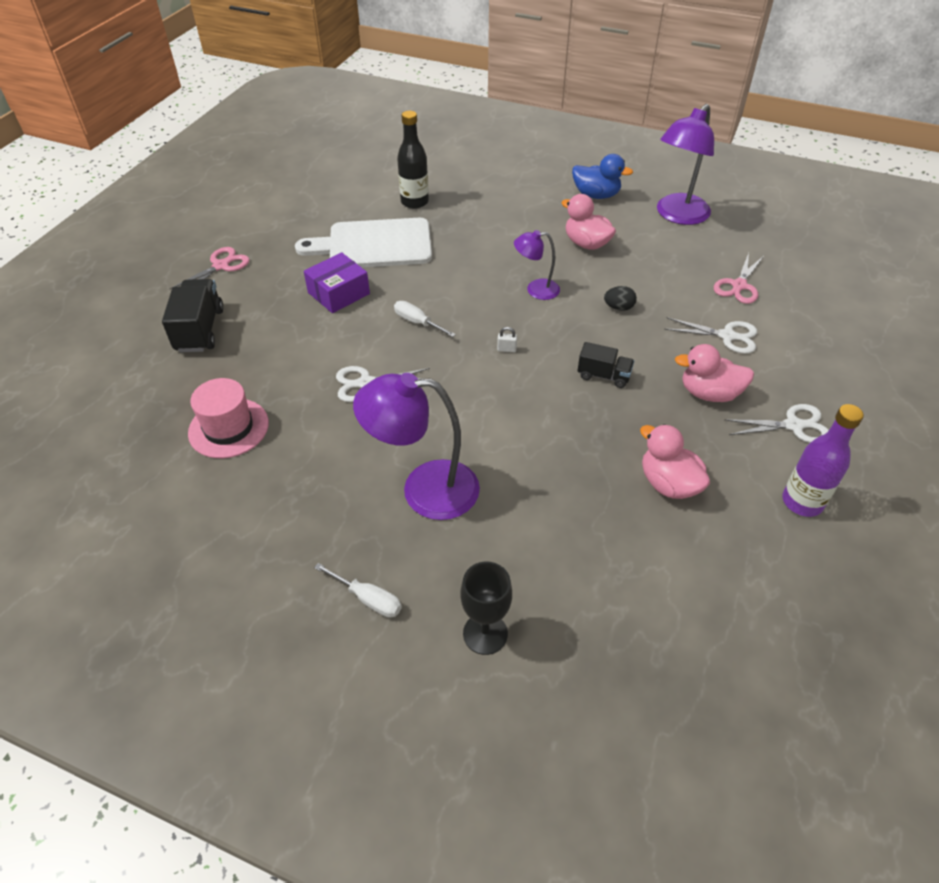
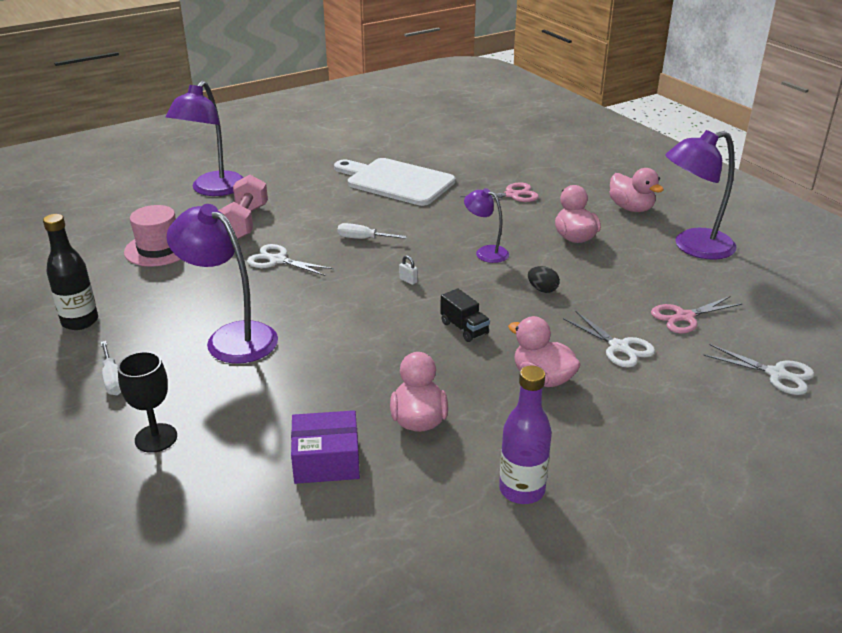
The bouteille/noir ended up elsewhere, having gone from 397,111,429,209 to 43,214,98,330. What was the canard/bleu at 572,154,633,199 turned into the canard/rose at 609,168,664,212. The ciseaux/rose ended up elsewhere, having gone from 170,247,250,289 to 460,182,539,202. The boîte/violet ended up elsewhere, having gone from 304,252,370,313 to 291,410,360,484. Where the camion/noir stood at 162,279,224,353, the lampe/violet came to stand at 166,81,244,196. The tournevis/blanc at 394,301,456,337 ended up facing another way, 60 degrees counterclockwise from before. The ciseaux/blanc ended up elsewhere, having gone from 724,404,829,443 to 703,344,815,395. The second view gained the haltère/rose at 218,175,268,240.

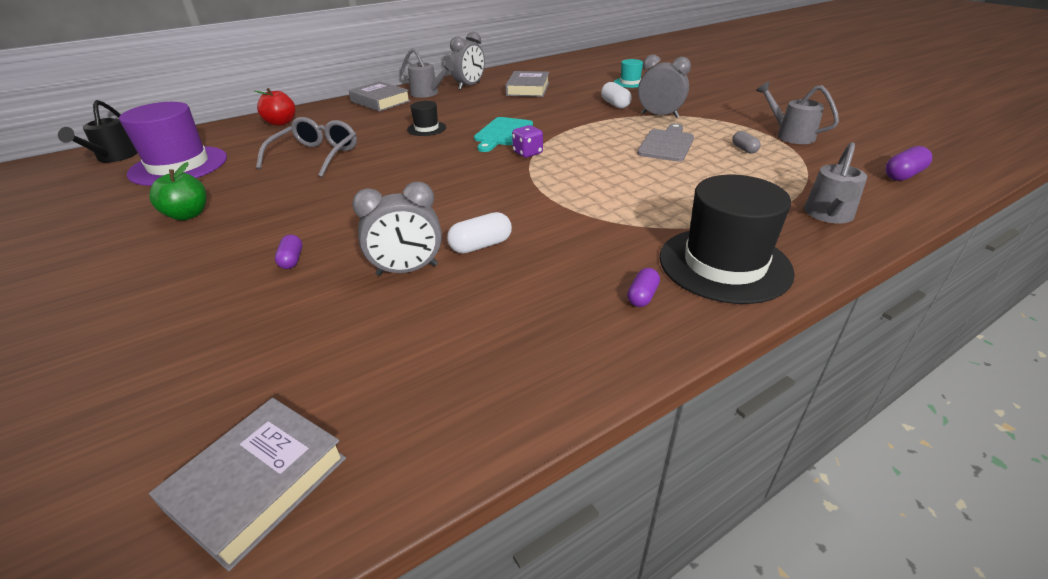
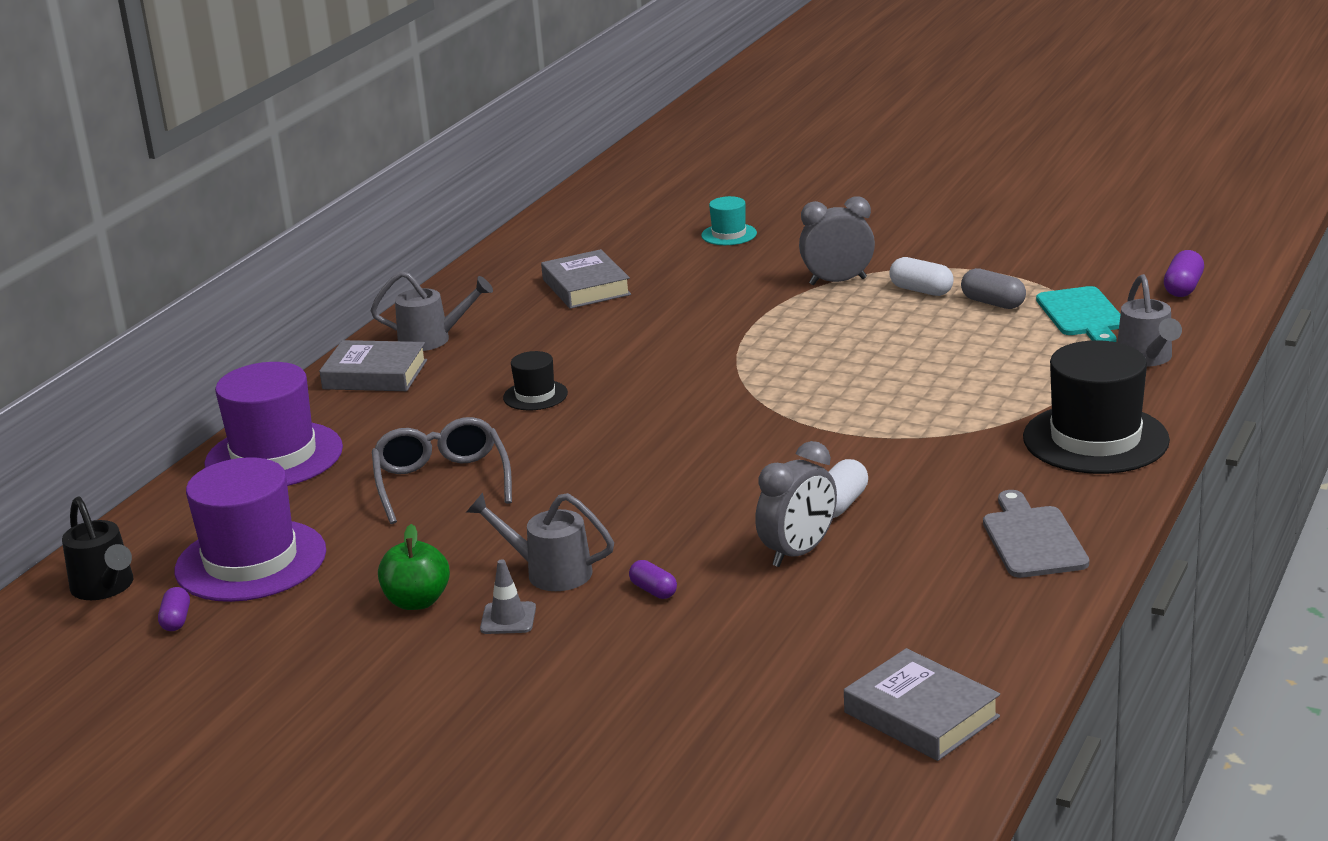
The second view lost the réveil/gris at 450,32,485,90. The arrosoir/gris ended up elsewhere, having gone from 756,81,839,144 to 467,493,614,591. The gélule/blanc ended up elsewhere, having gone from 601,82,632,109 to 889,257,954,296. Where the pomme/rouge stood at 255,88,296,126, the chapeau/violet came to stand at 204,362,343,486. The planche à découper/turquoise ended up elsewhere, having gone from 474,117,533,152 to 1036,286,1120,342. The planche à découper/gris ended up elsewhere, having gone from 637,123,694,161 to 983,490,1089,578. The second view lost the dé/violet at 512,125,543,158. The size of the gélule/gris at 732,131,761,154 changed by a factor of 1.50. The gélule/violet ended up elsewhere, having gone from 627,268,660,307 to 158,587,190,631. The livre/gris at 149,398,346,571 ended up facing another way, 45 degrees counterclockwise from before. The second view gained the cône de chantier/gris at 480,559,536,634.

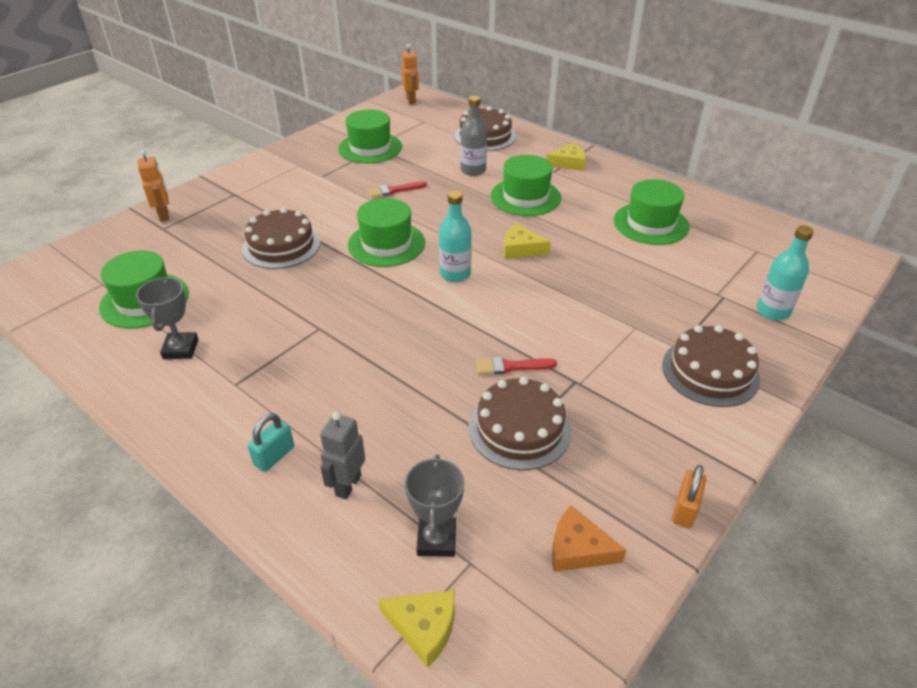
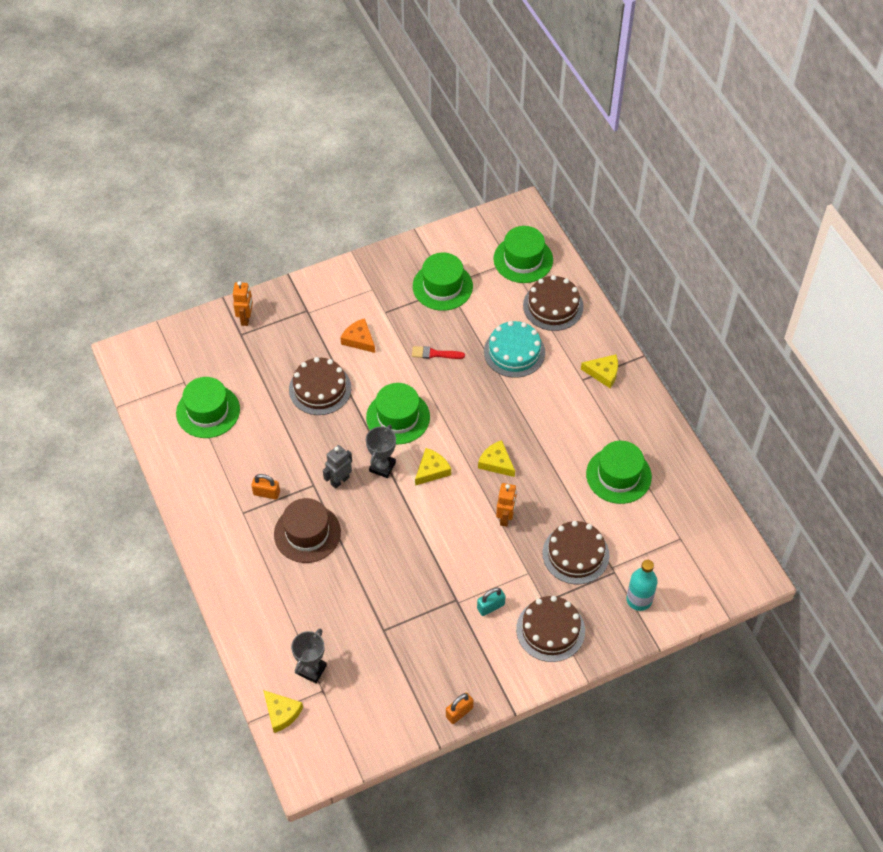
The robot/orange ended up elsewhere, having gone from 401,44,419,104 to 496,483,517,527. Where the bouteille/gris stood at 460,96,487,176, the gâteau/turquoise came to stand at 484,321,545,378. The chapeau/vert ended up elsewhere, having gone from 491,155,561,216 to 493,226,553,283. Where the bouteille/turquoise stood at 439,191,472,282, the fromage/jaune came to stand at 415,448,451,486. The trophée/gris ended up elsewhere, having gone from 136,277,199,359 to 366,425,396,478. The second view lost the pinceau/rouge at 476,357,557,374. The gâteau/marron ended up elsewhere, having gone from 469,377,571,470 to 542,521,609,584. The robot/gris ended up elsewhere, having gone from 320,412,365,500 to 323,445,352,489. The cadenas/turquoise ended up elsewhere, having gone from 248,413,294,472 to 477,587,506,616. The fromage/orange ended up elsewhere, having gone from 552,505,626,572 to 340,318,375,353. The second view gained the cadenas/orange at 251,474,280,500. The second view gained the chapeau/marron at 274,498,341,563.

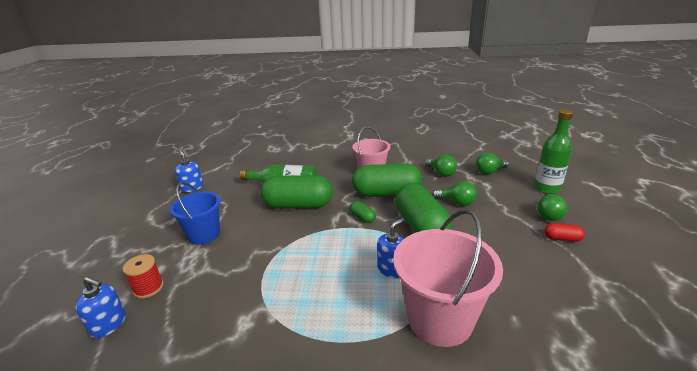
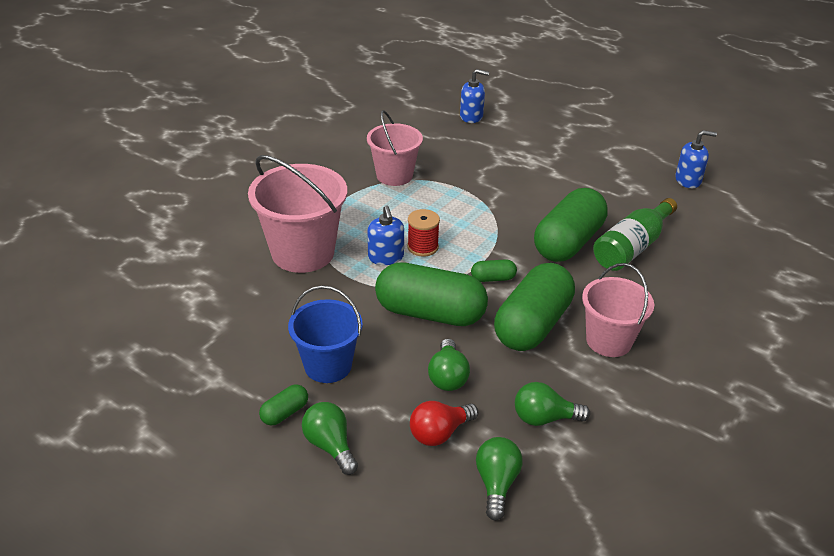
The second view lost the bouteille/vert at 534,110,573,194. The ampoule/vert at 432,181,477,206 ended up facing another way, 60 degrees counterclockwise from before. The seau/bleu ended up elsewhere, having gone from 170,182,220,245 to 288,285,363,383. What was the gélule/rouge at 544,223,585,242 turned into the gélule/vert at 259,384,308,426. The bobine/rouge ended up elsewhere, having gone from 122,254,164,299 to 407,209,440,257. The distributeur de savon/bleu at 75,277,126,338 ended up facing another way, 135 degrees counterclockwise from before. The second view gained the seau/rose at 367,110,423,186. The second view gained the ampoule/rouge at 410,401,478,446.

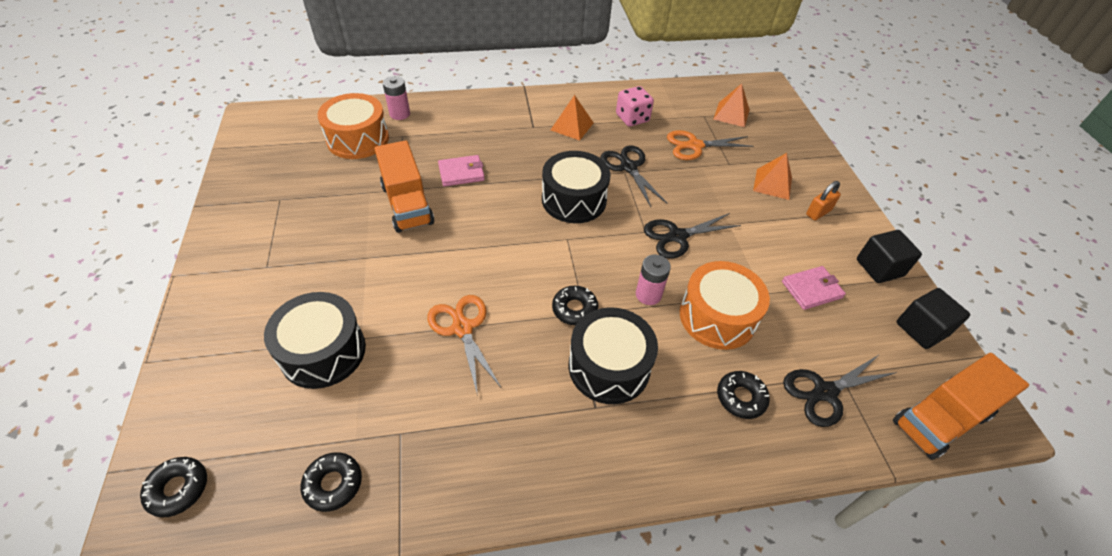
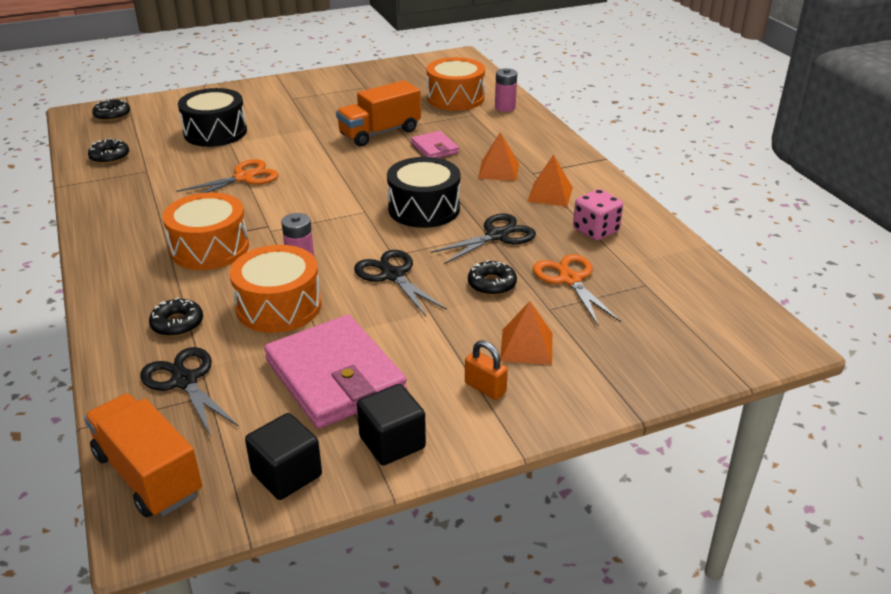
The pyramide/orange ended up elsewhere, having gone from 713,84,750,127 to 478,132,519,181. The size of the portefeuille/rose at 782,266,846,310 changed by a factor of 2.00. The beignet/noir ended up elsewhere, having gone from 552,286,598,325 to 468,260,517,295. What was the tambour/noir at 569,307,658,404 turned into the tambour/orange at 163,192,249,270.

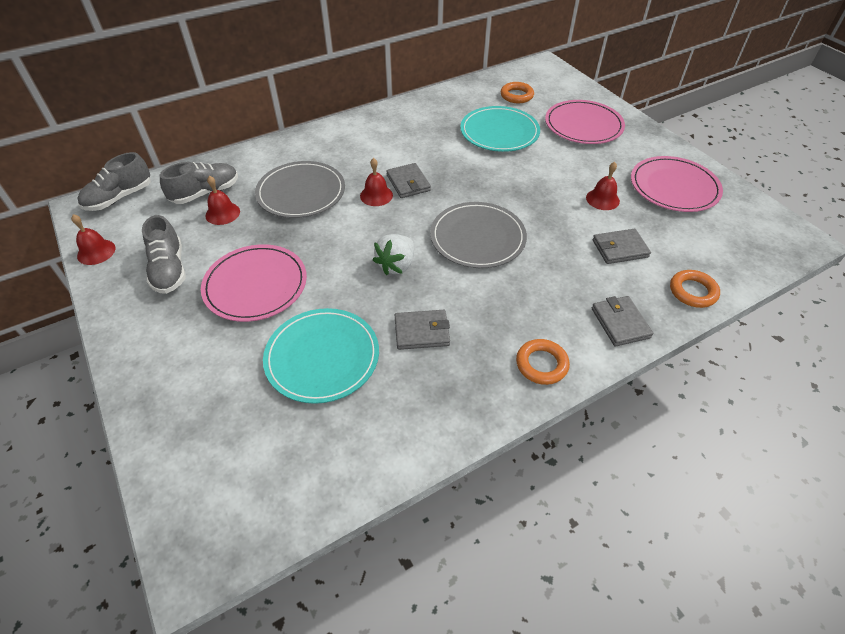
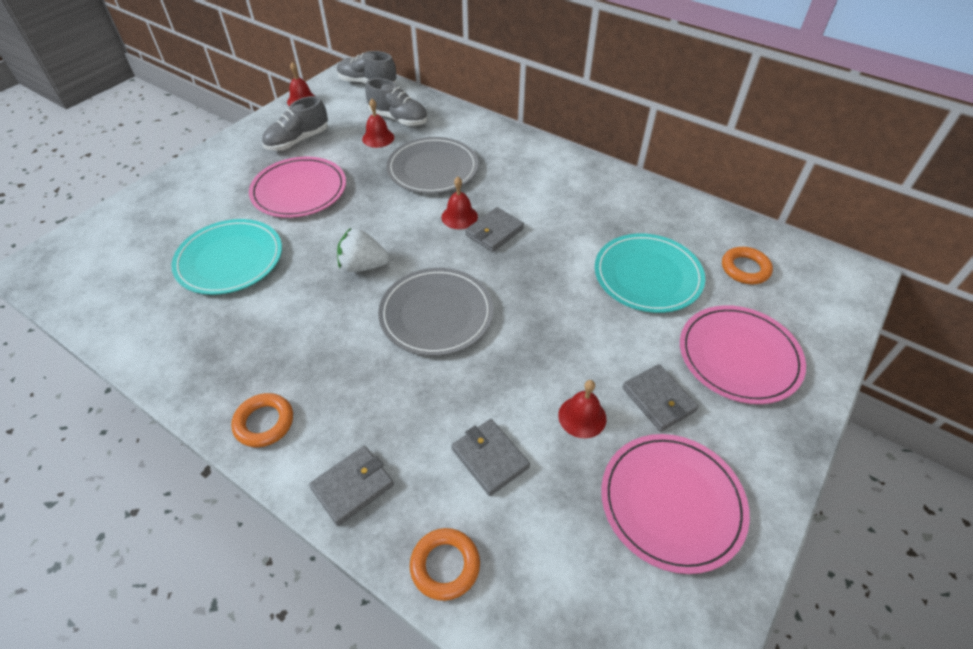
The portefeuille/gris ended up elsewhere, having gone from 395,310,450,350 to 622,364,699,432.

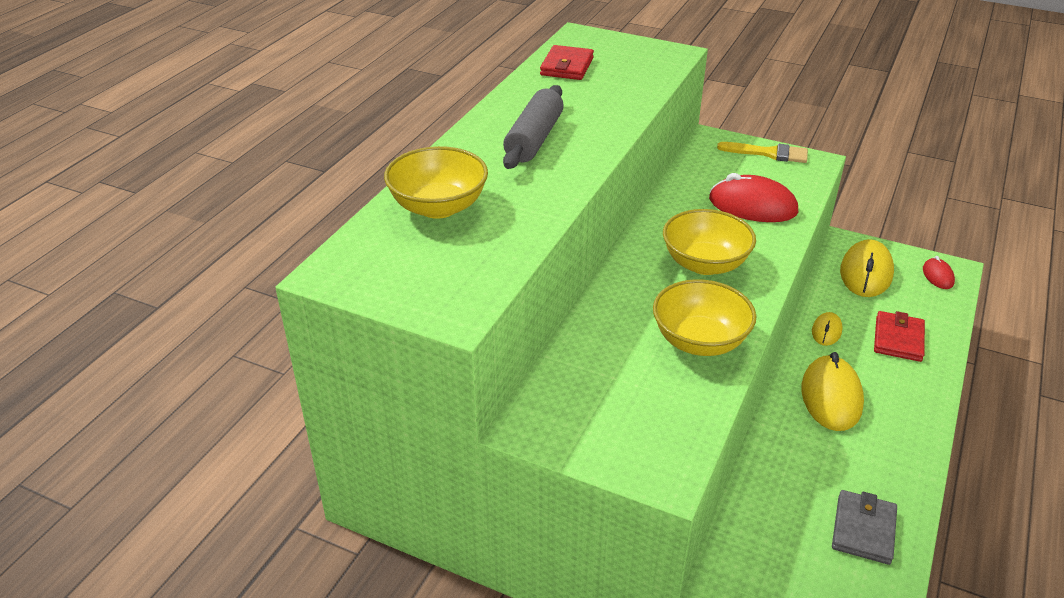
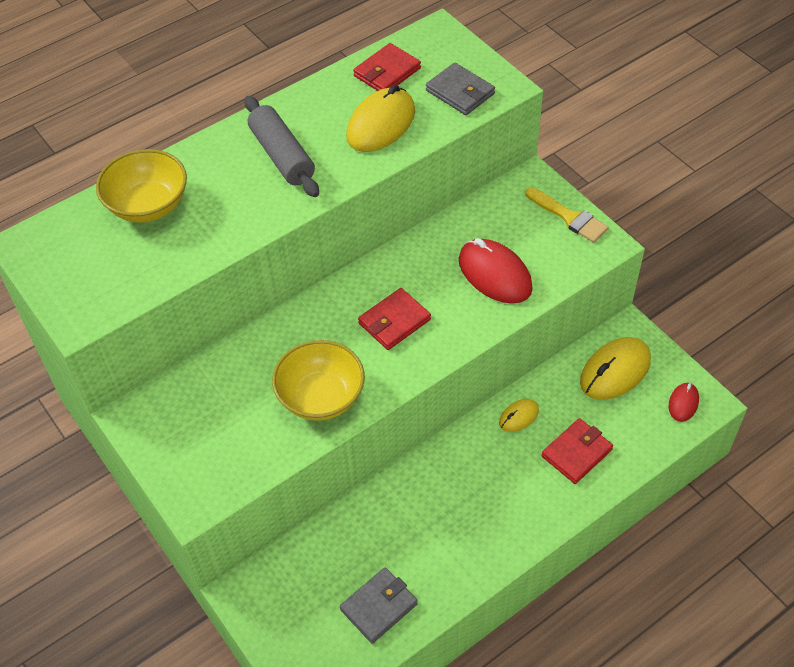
The rouleau à pâtisserie/gris at 503,85,564,169 ended up facing another way, 75 degrees counterclockwise from before. Where the bol/jaune stood at 663,209,756,275, the portefeuille/rouge came to stand at 358,288,431,350. The souris/jaune ended up elsewhere, having gone from 801,352,864,431 to 346,85,415,152. The second view gained the portefeuille/gris at 426,63,495,115.

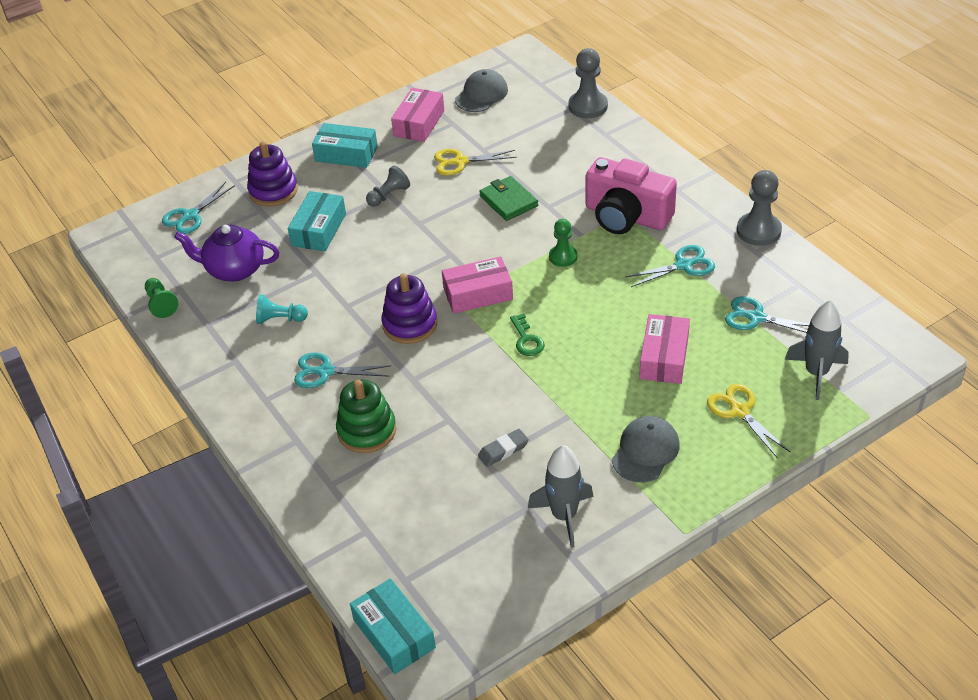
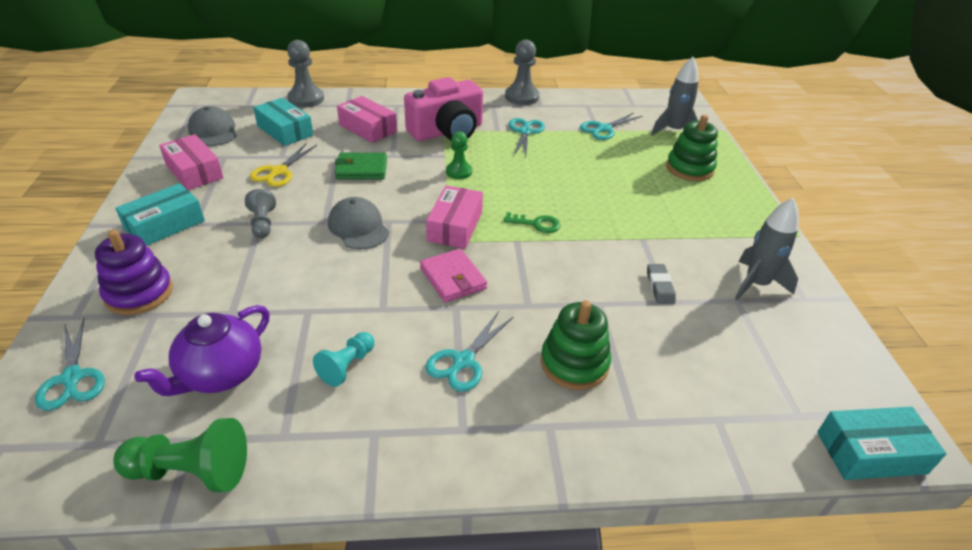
The boîte/turquoise ended up elsewhere, having gone from 288,191,346,251 to 253,98,313,146. Where the jouet à empiler/violet stood at 381,273,437,344, the portefeuille/rose came to stand at 420,249,487,303. The size of the pion/vert at 145,278,178,318 changed by a factor of 1.56. The boîte/rose ended up elsewhere, having gone from 639,314,690,384 to 337,96,397,143. Where the ciseaux/jaune stood at 707,384,790,459, the jouet à empiler/vert came to stand at 666,115,718,181. The casquette/gris ended up elsewhere, having gone from 612,416,680,483 to 328,197,389,249.

